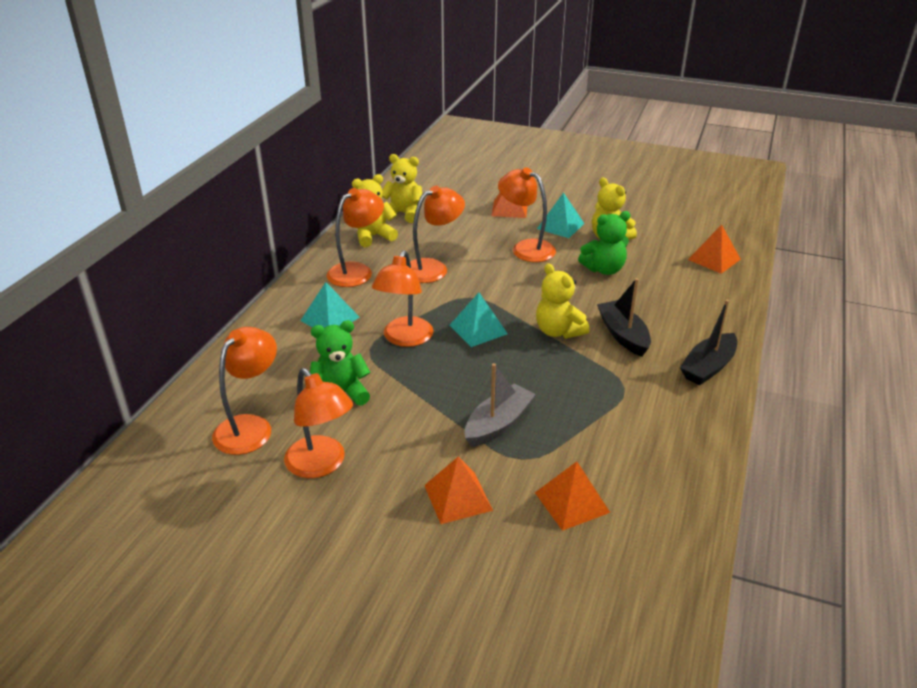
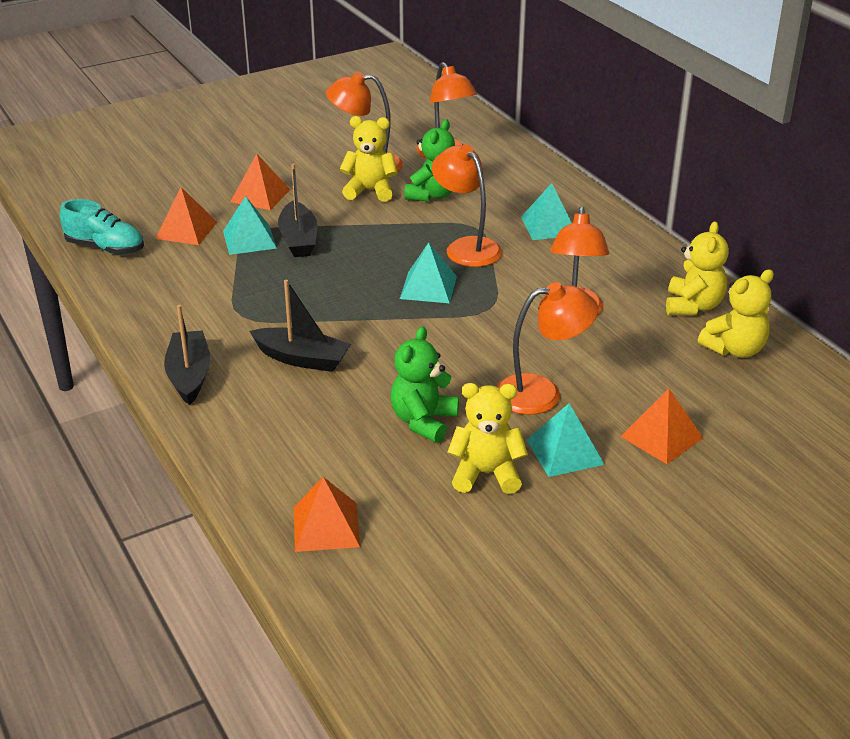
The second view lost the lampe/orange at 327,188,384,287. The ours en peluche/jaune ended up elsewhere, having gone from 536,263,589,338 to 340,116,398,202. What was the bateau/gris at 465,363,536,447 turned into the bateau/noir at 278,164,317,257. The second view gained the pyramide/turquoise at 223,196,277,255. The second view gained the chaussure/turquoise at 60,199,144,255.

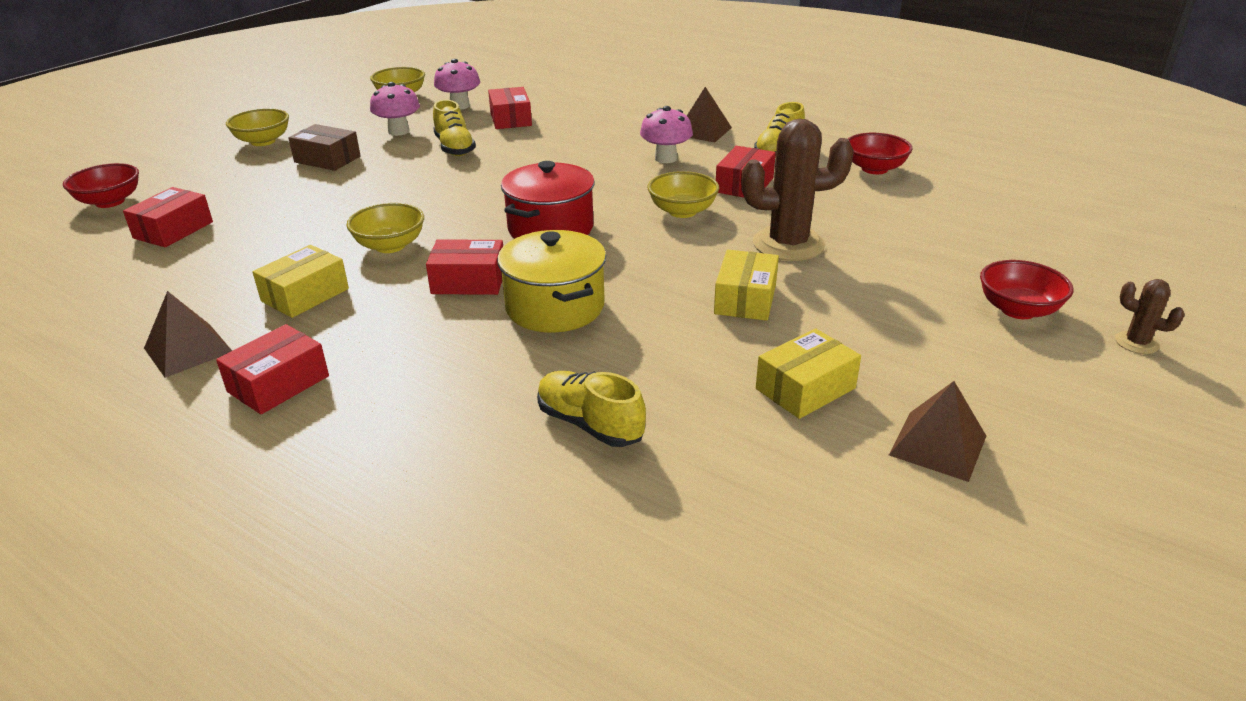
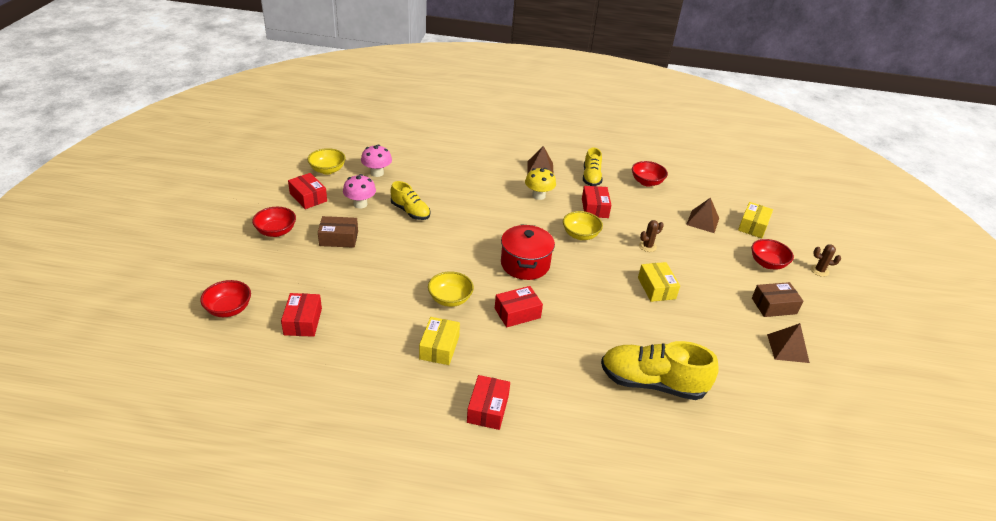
The boîte/rouge ended up elsewhere, having gone from 488,87,532,129 to 288,173,327,209. What was the champignon/rose at 640,106,693,163 turned into the champignon/jaune at 525,168,556,200. What was the bol/jaune at 226,108,289,146 turned into the bol/rouge at 252,207,296,237. The size of the cactus/marron at 741,118,854,261 changed by a factor of 0.47. The second view lost the marmite/jaune at 497,230,606,333. The pyramide/marron ended up elsewhere, having gone from 144,291,232,378 to 686,198,719,233. The boîte/jaune ended up elsewhere, having gone from 756,328,861,419 to 738,202,773,238. The size of the chaussure/jaune at 537,371,646,447 changed by a factor of 1.68. The second view gained the boîte/marron at 752,282,803,317.

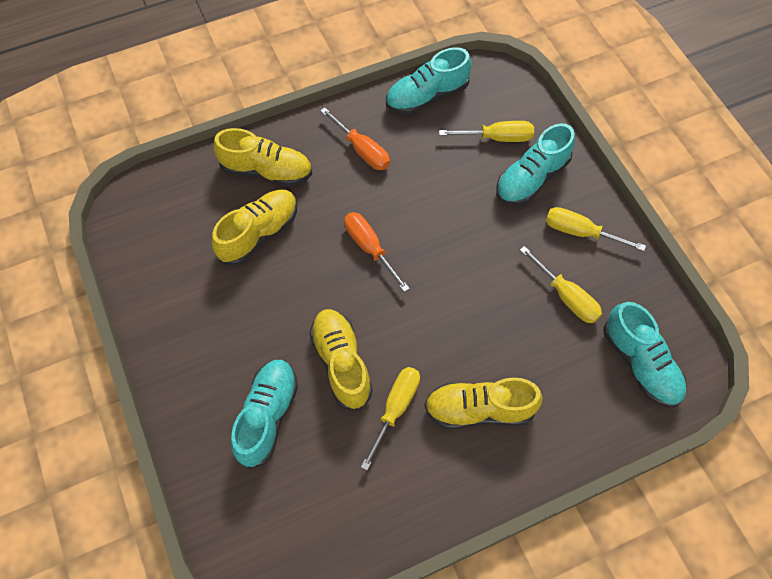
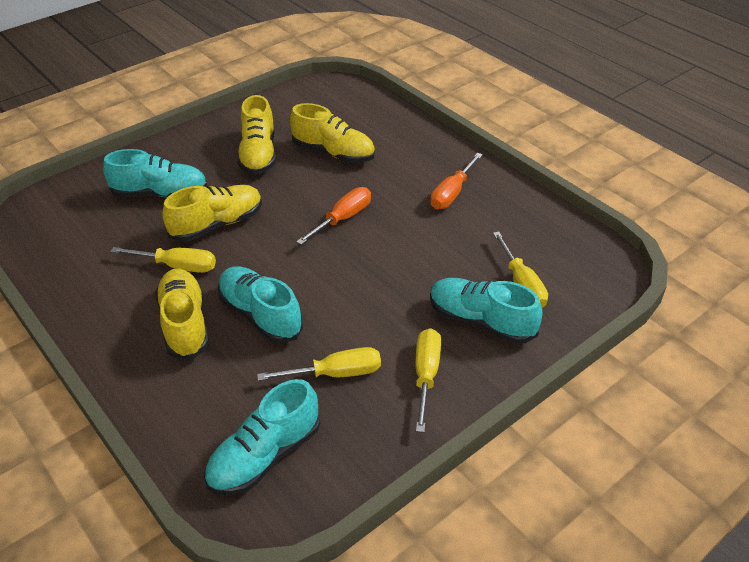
The chaussure/turquoise ended up elsewhere, having gone from 386,47,472,115 to 218,266,303,343. The chaussure/jaune ended up elsewhere, having gone from 213,128,312,186 to 237,95,276,175. The tournevis/jaune at 520,246,602,323 ended up facing another way, 135 degrees counterclockwise from before.

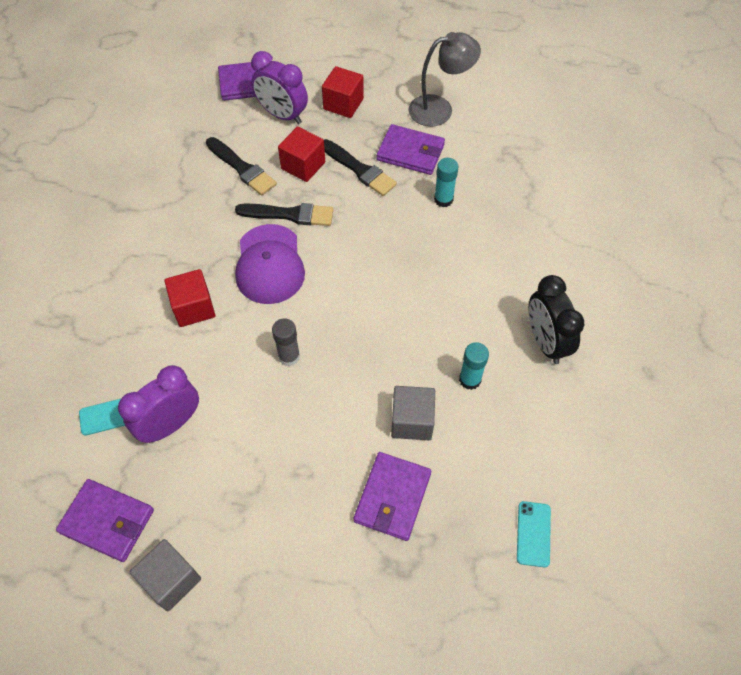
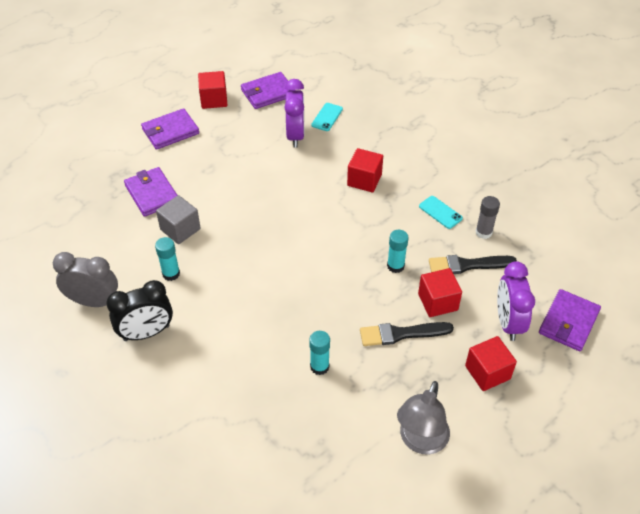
The réveil/violet at 251,51,308,124 ended up facing another way, 75 degrees counterclockwise from before. The portefeuille/violet ended up elsewhere, having gone from 377,124,445,175 to 141,108,199,150. Where the pinceau/noir stood at 235,203,333,226, the bâton de colle/turquoise came to stand at 387,230,408,273. The second view lost the casquette/violet at 235,224,305,304. The réveil/noir at 529,275,584,364 ended up facing another way, 135 degrees clockwise from before. The bâton de colle/gris ended up elsewhere, having gone from 272,318,300,366 to 475,196,500,239. The téléphone/turquoise ended up elsewhere, having gone from 517,501,551,567 to 419,196,463,229. What was the cube/gris at 130,539,201,611 turned into the cube/rouge at 198,71,227,109. The second view gained the réveil/gris at 53,252,118,307.

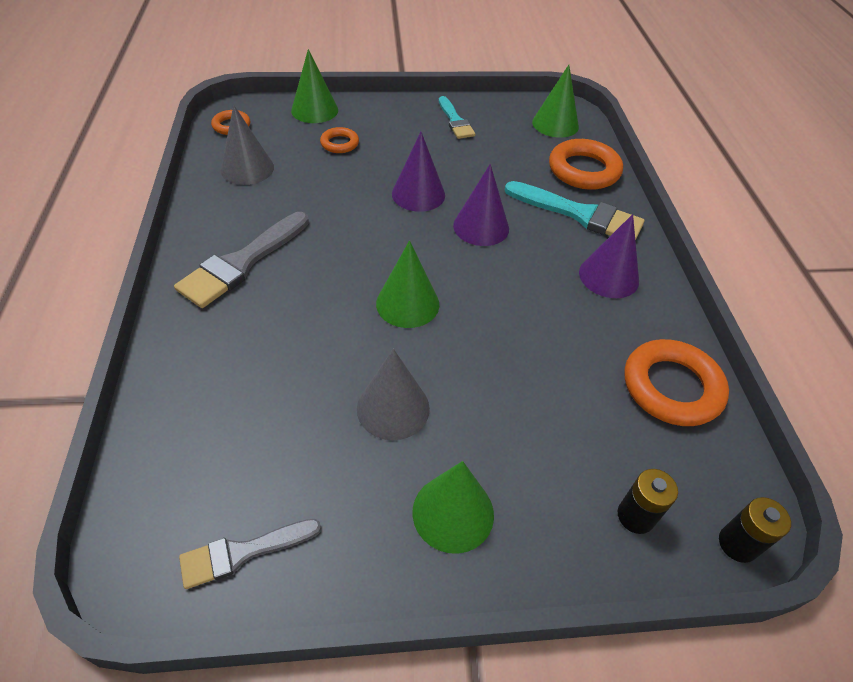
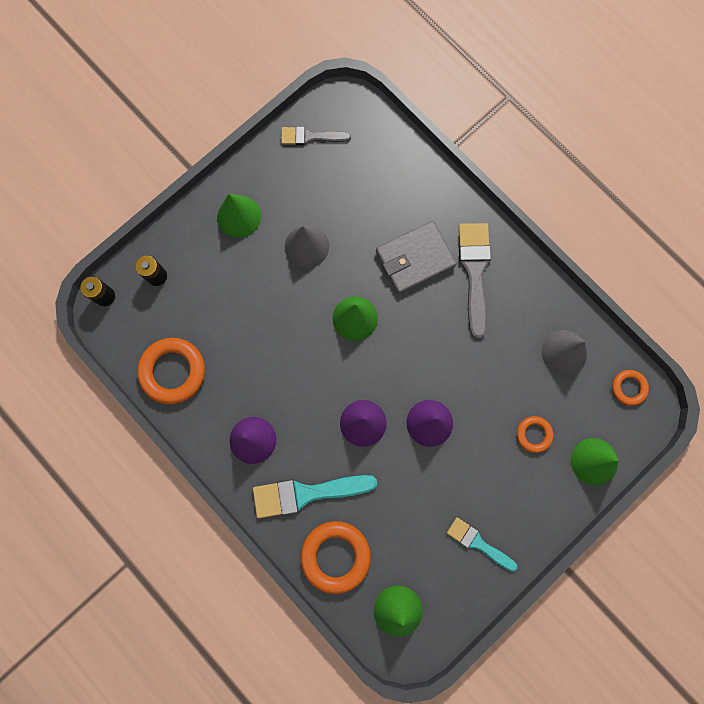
The pinceau/gris at 179,519,321,589 ended up facing another way, 120 degrees counterclockwise from before. The second view gained the portefeuille/gris at 376,221,457,294.

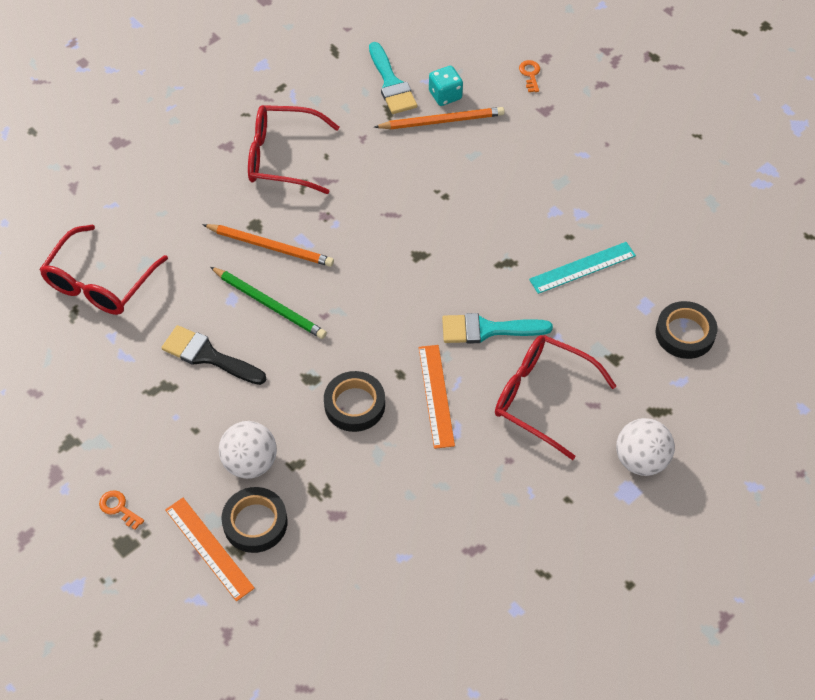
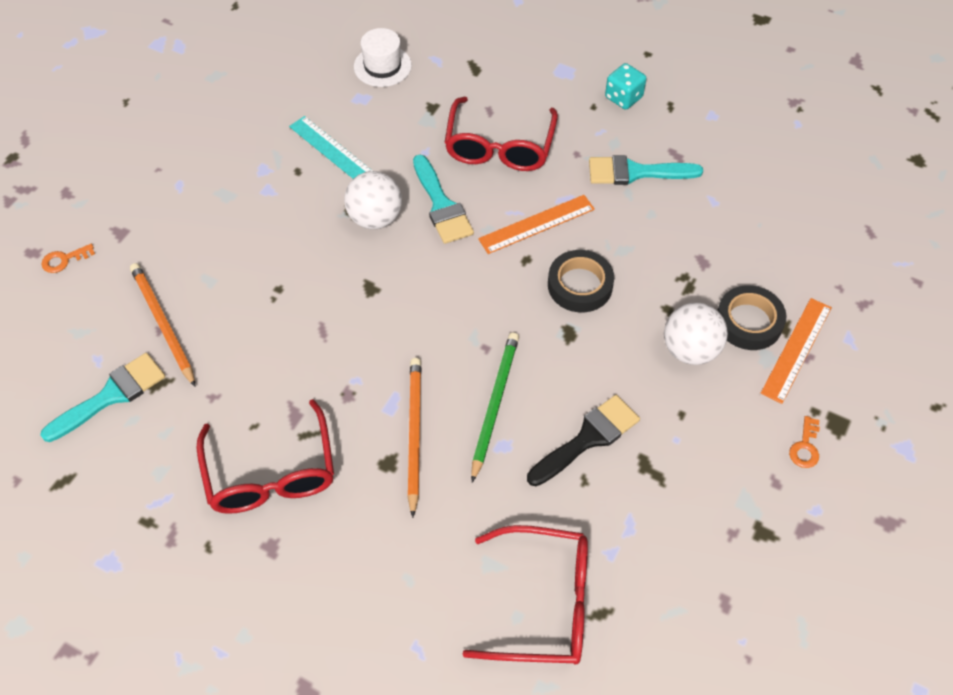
The dé/turquoise ended up elsewhere, having gone from 429,66,463,106 to 605,63,646,110. Where the ruban adhésif/noir stood at 656,301,717,359, the chapeau/blanc came to stand at 354,28,412,87. The pinceau/noir at 161,325,267,385 ended up facing another way, 135 degrees counterclockwise from before. The balle/blanc ended up elsewhere, having gone from 616,418,675,476 to 344,171,402,229. The second view gained the pinceau/turquoise at 589,155,703,185.

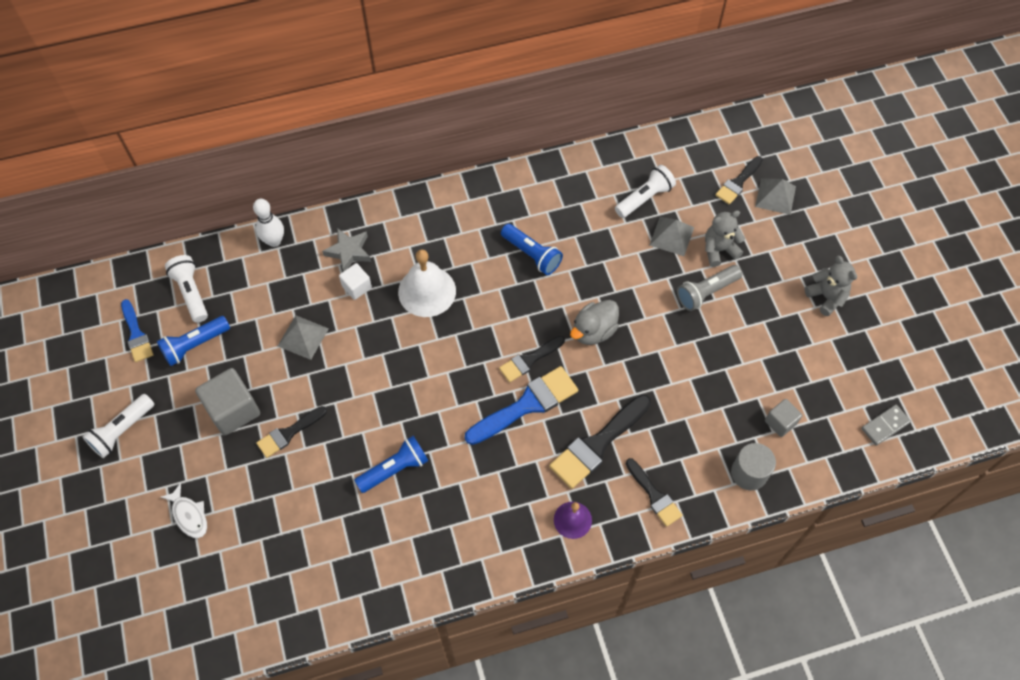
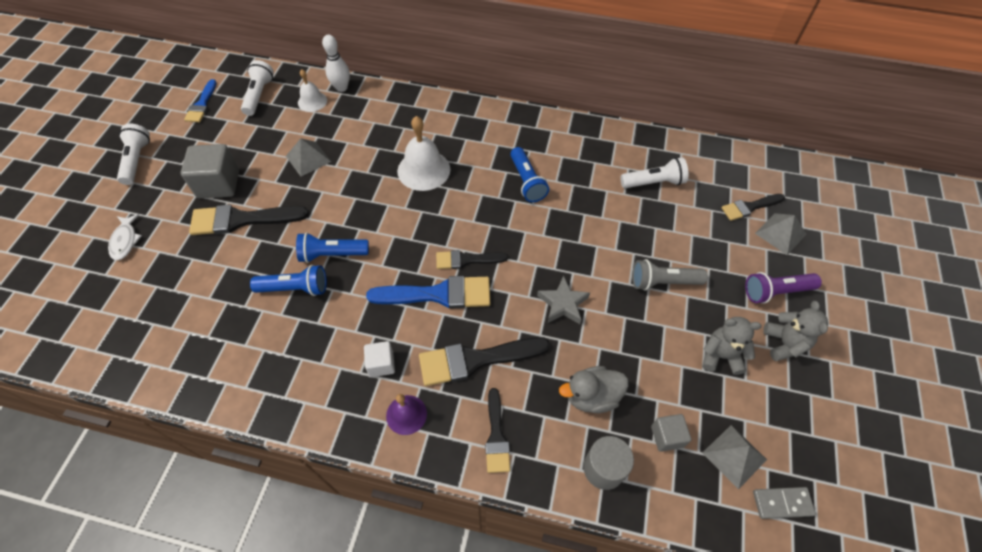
The ours en peluche/gris ended up elsewhere, having gone from 705,211,745,267 to 702,317,762,375. The pyramide/gris ended up elsewhere, having gone from 650,217,694,256 to 703,425,767,490. The étoile/gris ended up elsewhere, having gone from 322,228,371,272 to 537,276,590,324. The cube/blanc ended up elsewhere, having gone from 339,263,372,300 to 364,341,395,377. The canard/gris ended up elsewhere, having gone from 570,300,619,345 to 559,366,629,413. The lampe de poche/bleu ended up elsewhere, having gone from 157,316,230,366 to 296,232,369,263. The lampe de poche/blanc at 83,394,154,458 ended up facing another way, 105 degrees clockwise from before. The size of the pinceau/noir at 256,406,327,458 changed by a factor of 1.65. The second view gained the cloche/blanc at 298,69,327,112. The second view gained the lampe de poche/violet at 745,272,822,304.

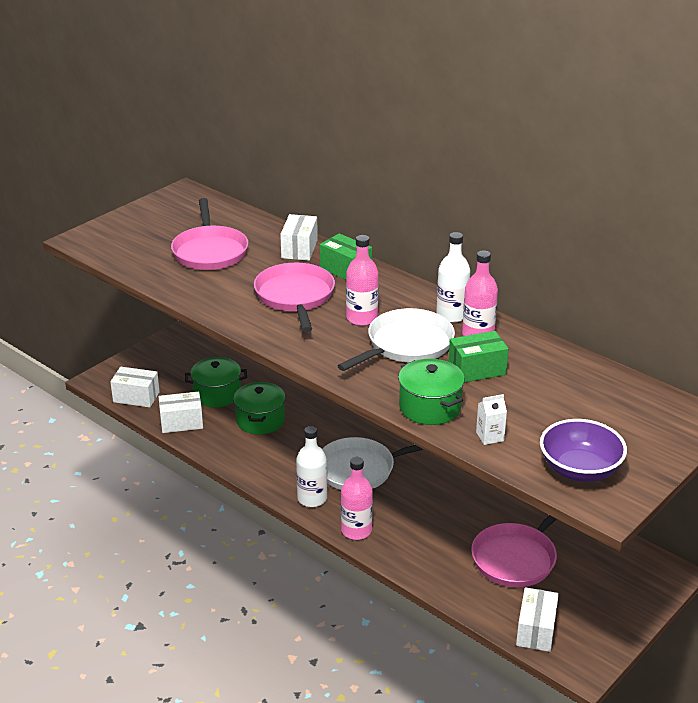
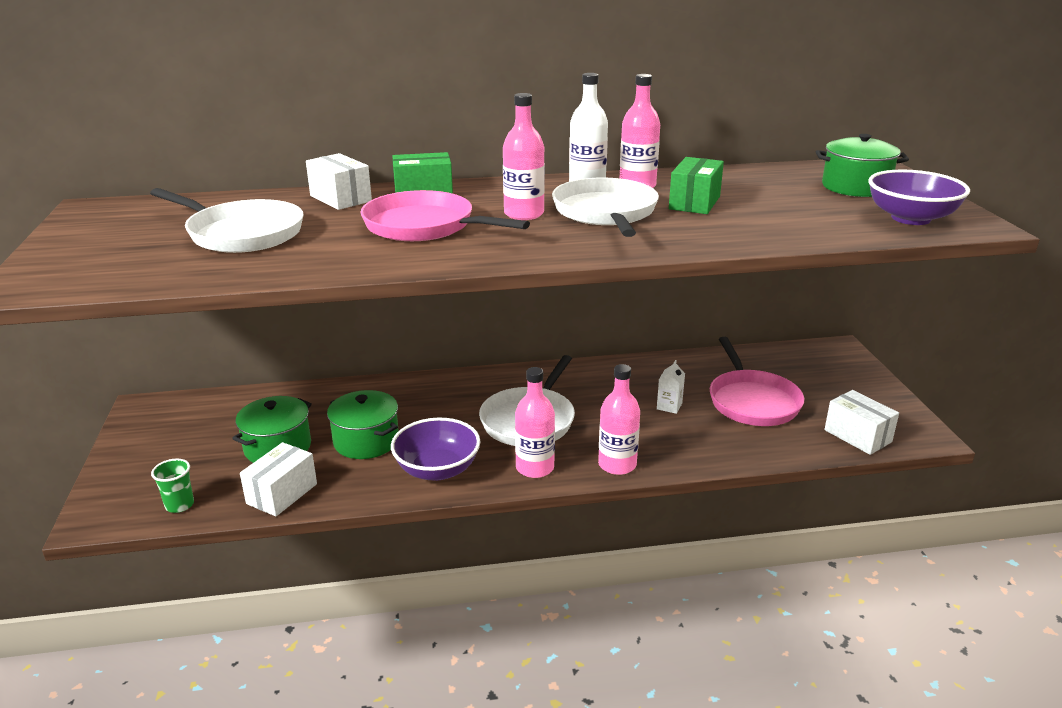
What was the poêle/rose at 171,198,248,270 turned into the poêle/blanc at 150,188,303,253. The marmite/vert ended up elsewhere, having gone from 398,359,465,425 to 816,134,909,197. Where the boîte/blanc stood at 110,367,160,407, the gobelet/vert came to stand at 151,459,194,513. The brique de lait/blanc ended up elsewhere, having gone from 476,394,507,445 to 657,360,685,414. What was the bouteille/blanc at 296,426,327,507 turned into the bouteille/rose at 515,367,555,478. The second view gained the bol/violet at 391,418,481,481.

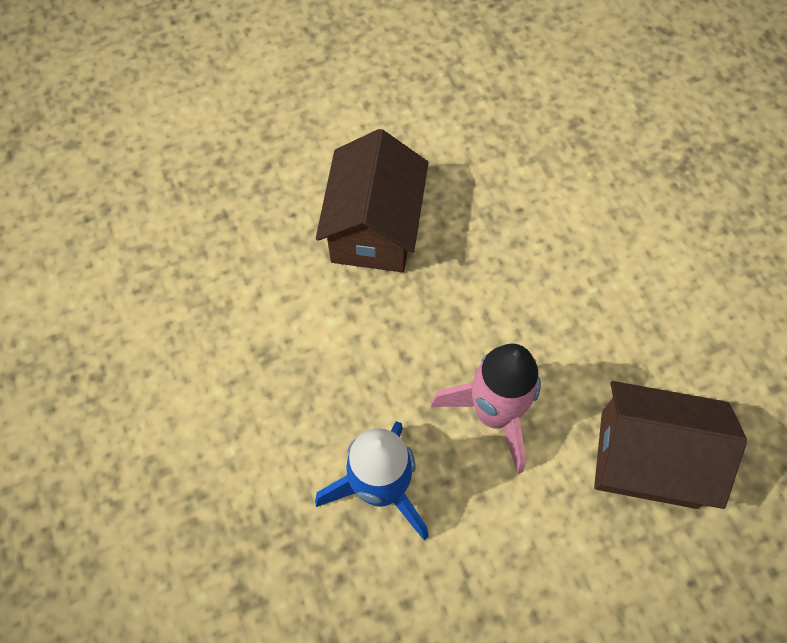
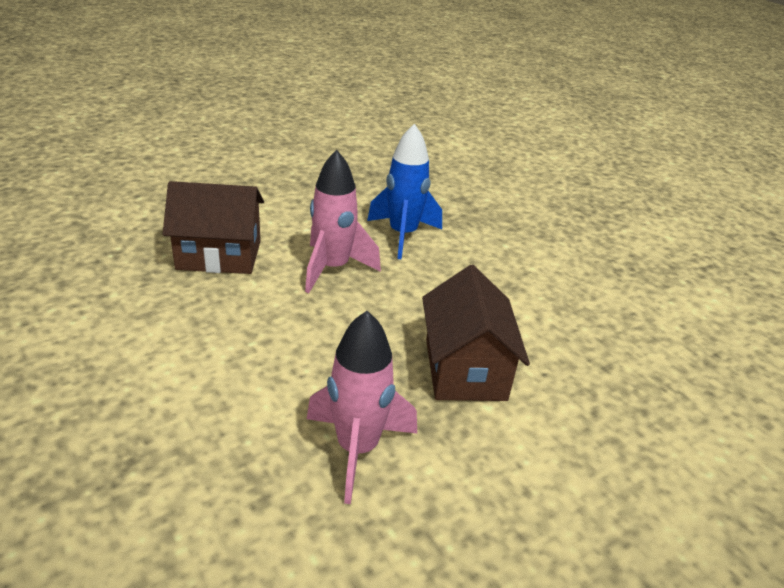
The second view gained the fusée/rose at 307,311,417,504.

